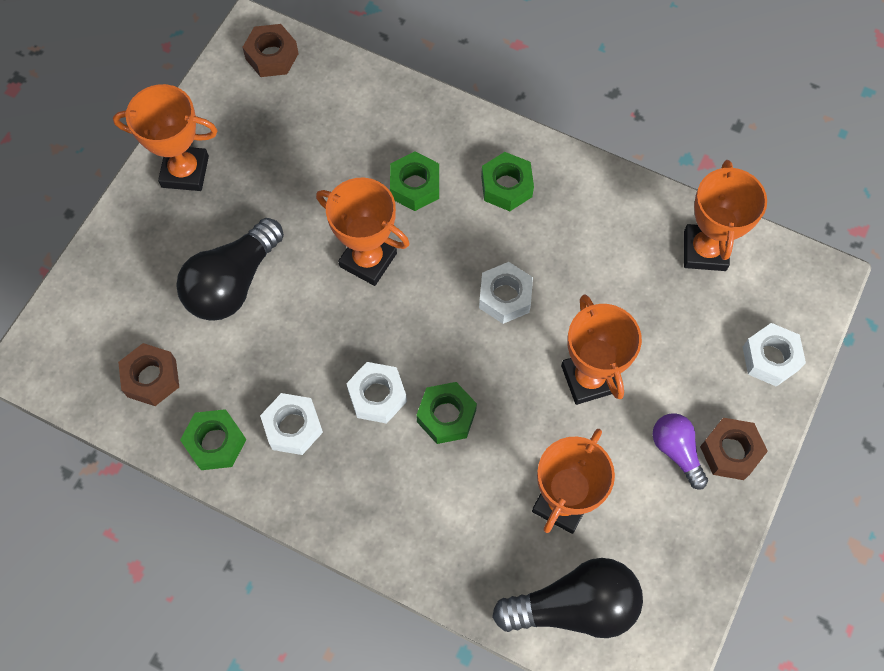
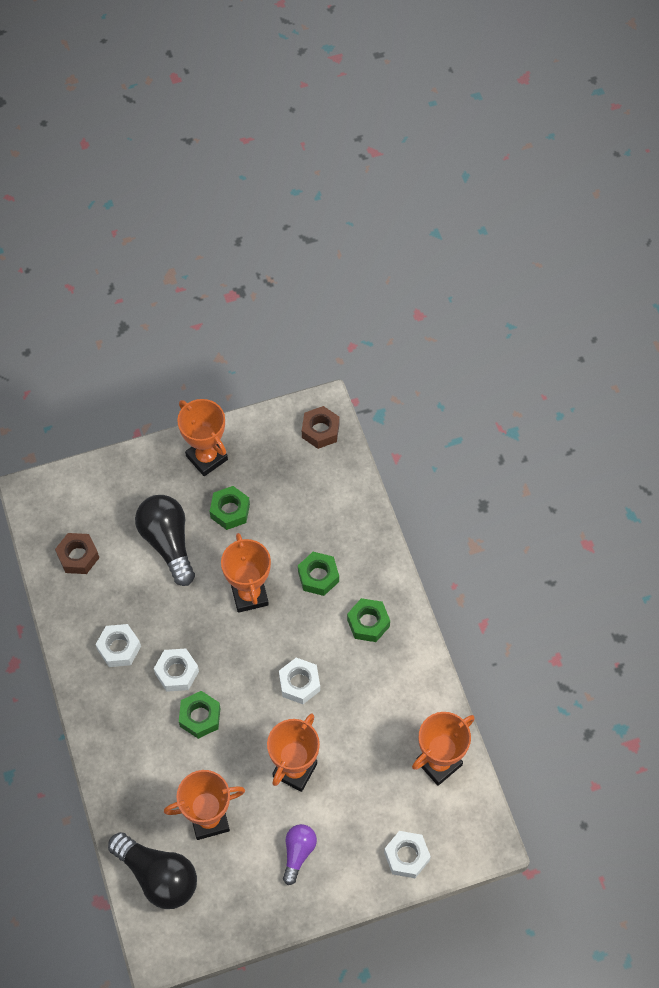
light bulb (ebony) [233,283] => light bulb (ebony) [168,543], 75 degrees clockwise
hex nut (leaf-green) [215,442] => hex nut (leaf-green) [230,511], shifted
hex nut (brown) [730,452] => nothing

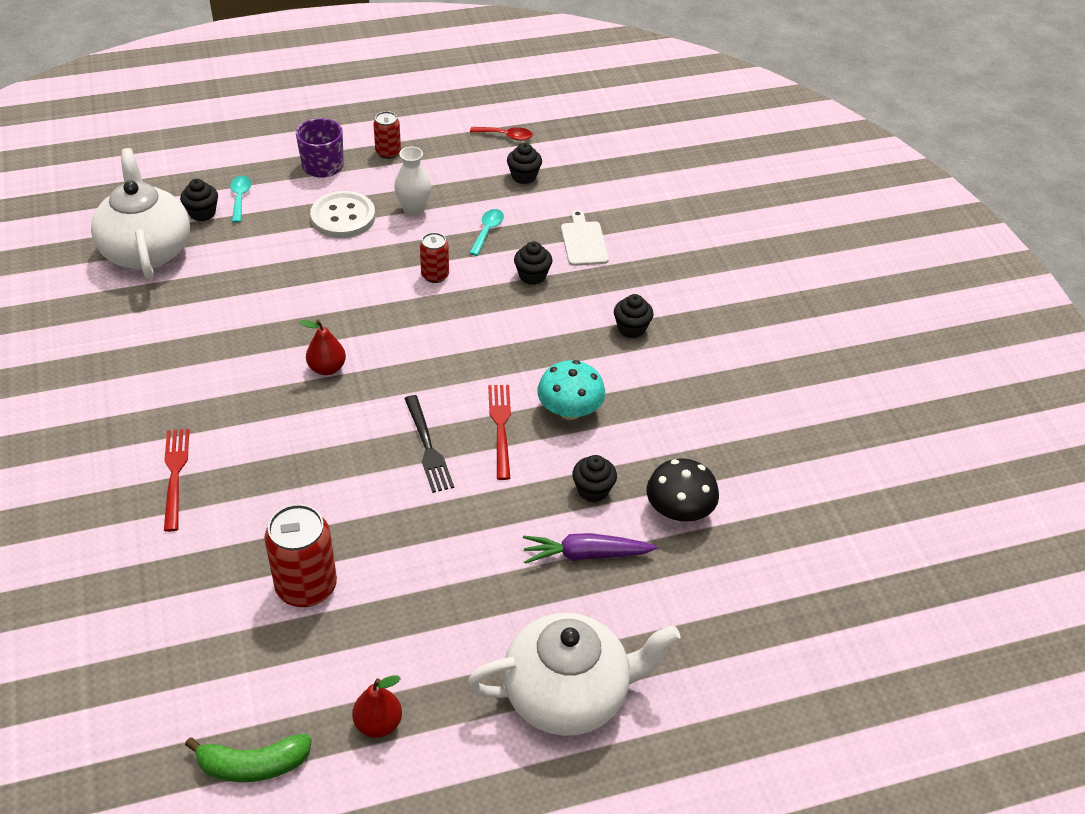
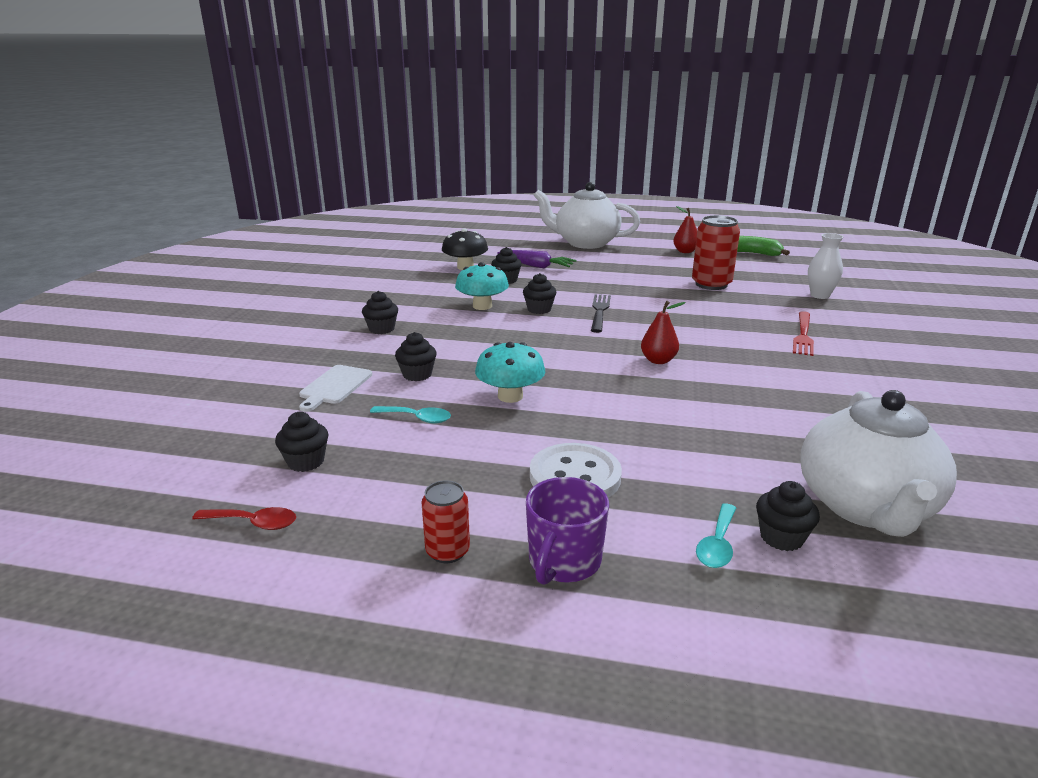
teaspoon (crimson) [506,136] => teaspoon (crimson) [254,523], 150 degrees clockwise
teaspoon (turquoise) [487,231] => teaspoon (turquoise) [417,418], 120 degrees counterclockwise
soda can (crimson) [435,275] => toadstool (turquoise) [510,396]
table fork (crimson) [500,426] => cupcake (ebony) [539,309]
vase (white) [414,210] => vase (white) [820,295], shifted

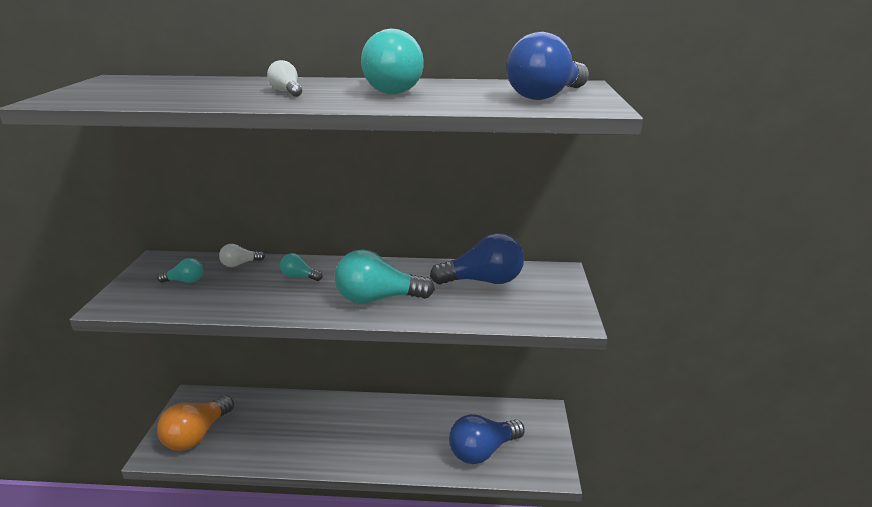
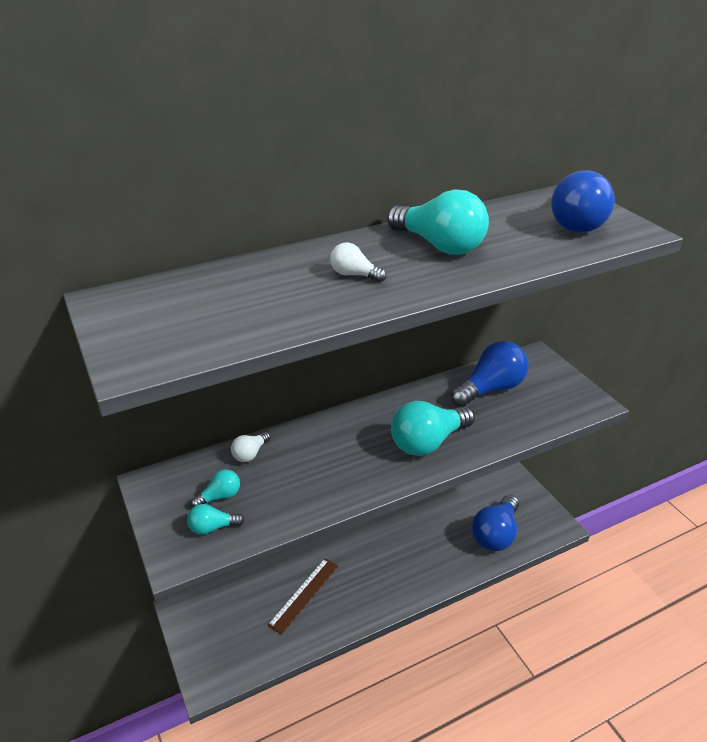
light bulb (turquoise) [299,277] => light bulb (turquoise) [212,527], shifted
nothing => measuring stick (brown) [304,594]
light bulb (bright orange) [197,435] => nothing

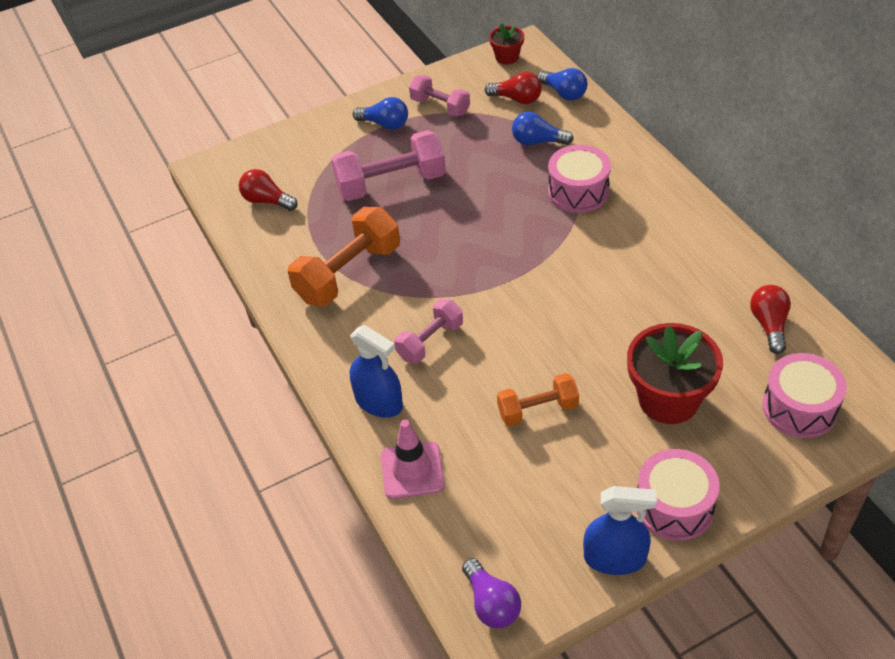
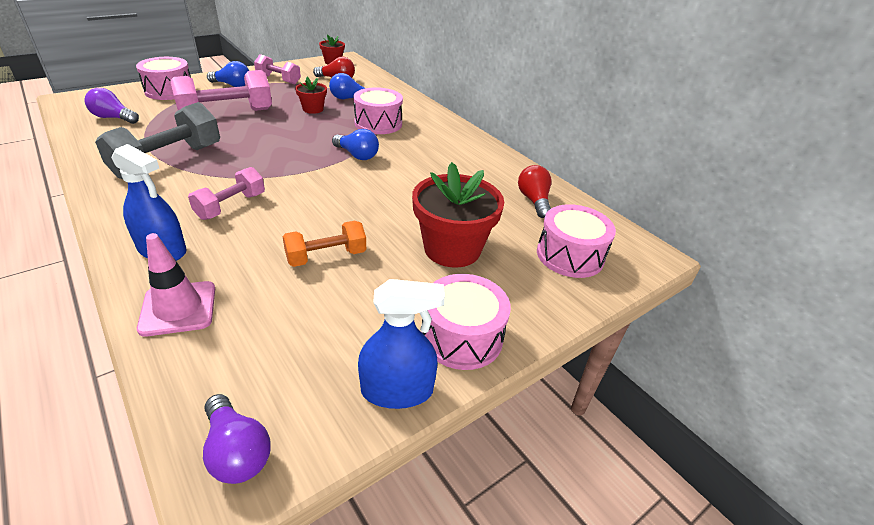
light bulb (crimson) [267,201] => light bulb (violet) [113,118]
dumbbell (bright orange) [348,273] => dumbbell (ash-grey) [168,161]
nothing => toy drum (pink) [169,91]
nothing => flower pot (crimson) [313,109]
light bulb (cobalt) [564,93] => light bulb (cobalt) [357,155], shifted

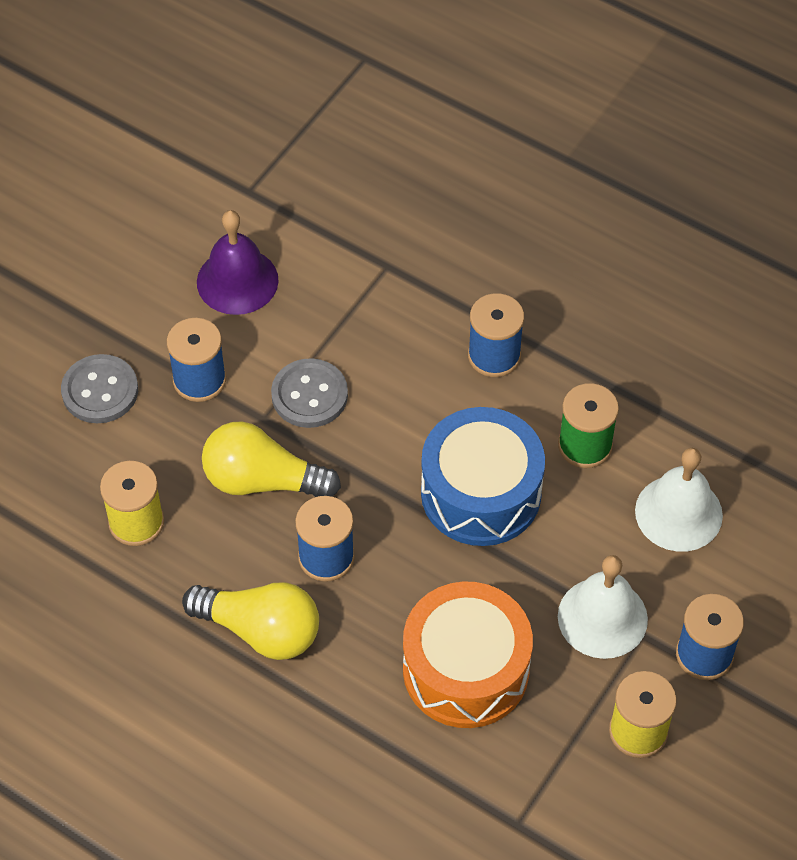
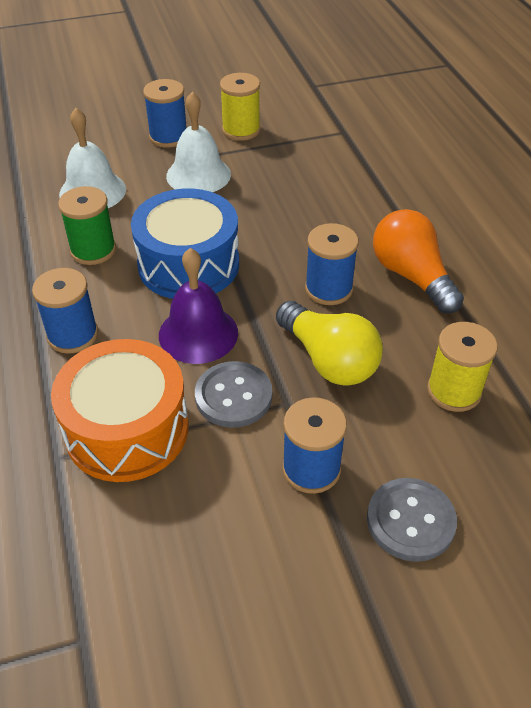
toy drum (bright orange) [466,669] => toy drum (bright orange) [127,429], shifted
school bell (violet) [237,281] => school bell (violet) [198,333], shifted
light bulb (yellow) [260,630] => light bulb (bright orange) [412,276]

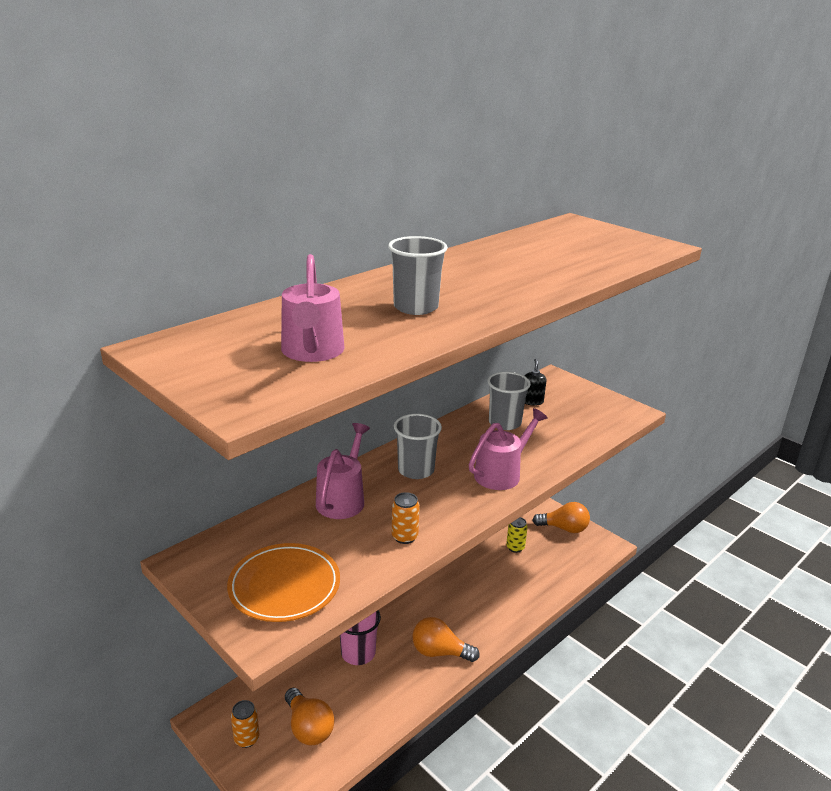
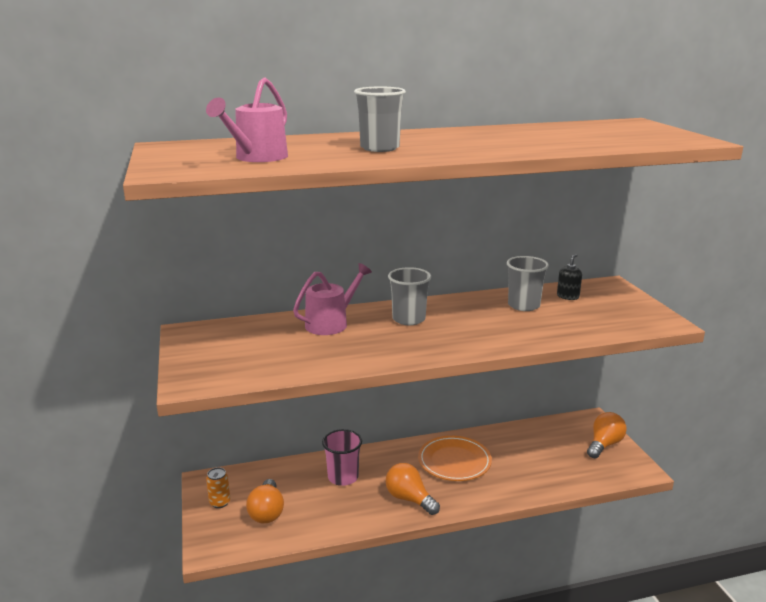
flat dish (bright orange) [284,586] => flat dish (bright orange) [454,461], shifted
light bulb (bright orange) [564,528] => light bulb (bright orange) [604,444], 90 degrees counterclockwise
soda can (bright orange) [404,537] => nothing
watering can (pink) [502,473] => nothing
soda can (yellow) [515,547] => nothing

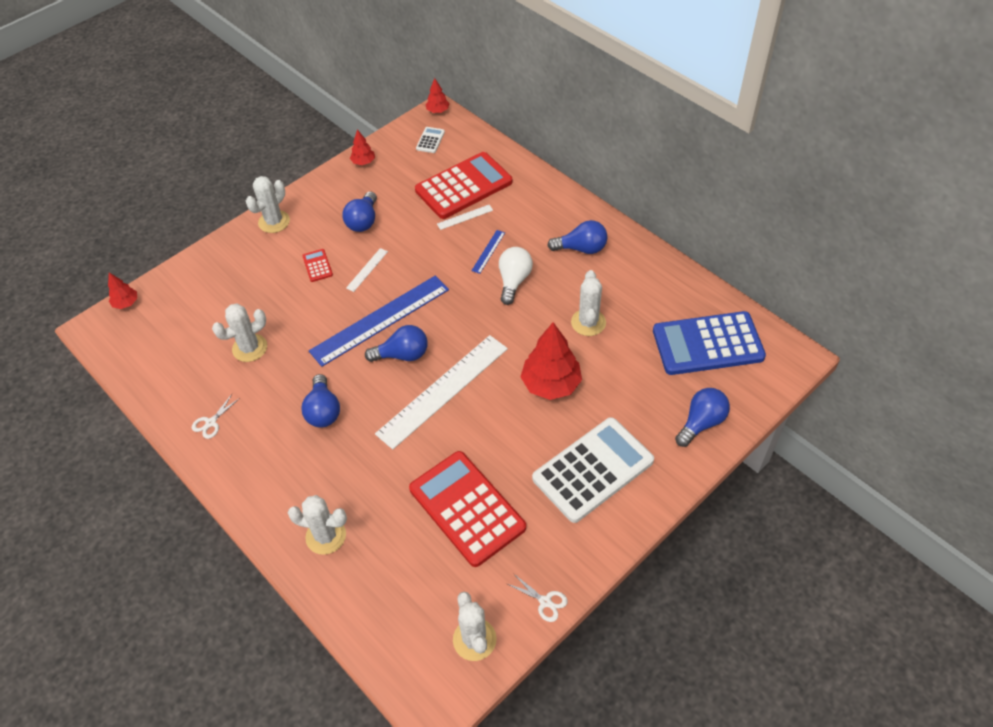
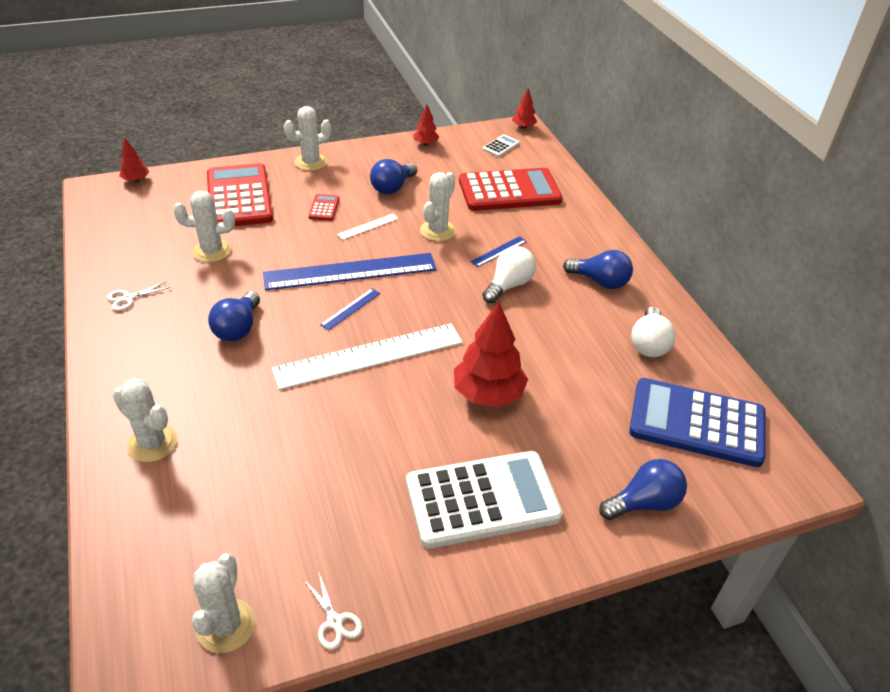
pocket calculator (crimson) [466,508] => pocket calculator (crimson) [239,197], shifted
light bulb (cobalt) [402,355] => measuring stick (cobalt) [350,309]
prickly plant (white) [588,322] => prickly plant (white) [438,231], shifted
nothing => light bulb (white) [649,344]
measuring stick (white) [465,217] => nothing

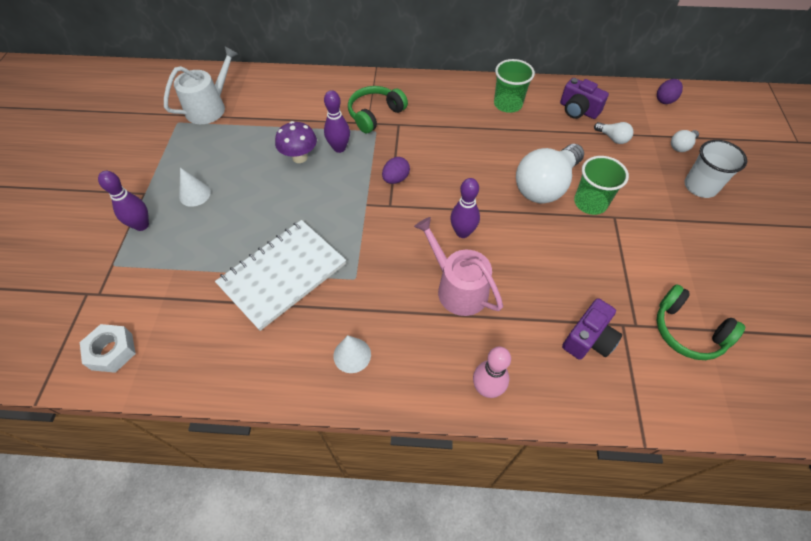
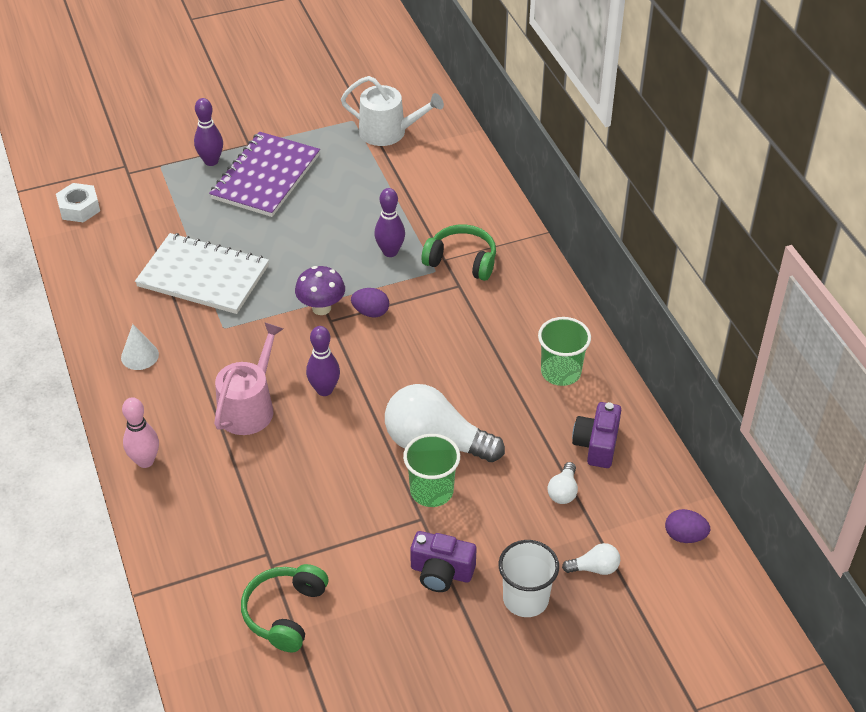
cone (white) [195,194] => notebook (violet) [266,177]
toadstool (violet) [300,157] => toadstool (violet) [321,308], shifted
compact camera (violet) [588,339] => compact camera (violet) [441,572], shifted
light bulb (white) [681,146] => light bulb (white) [594,568], 150 degrees clockwise

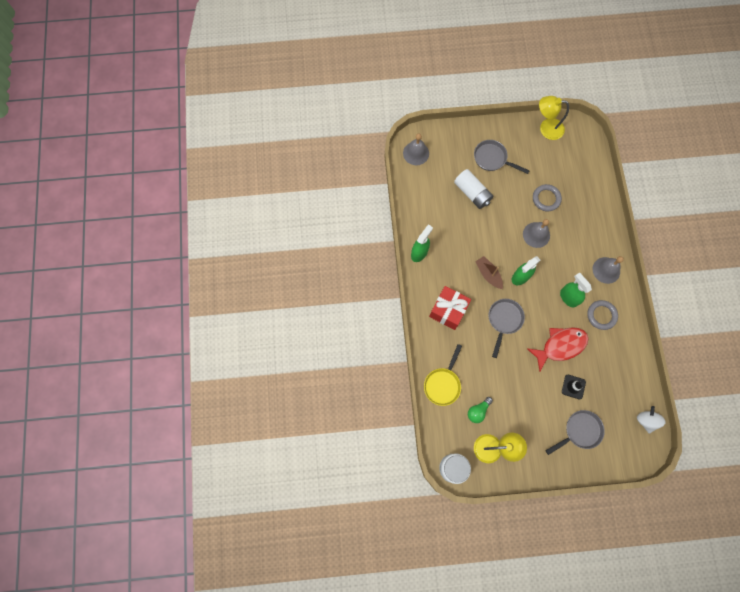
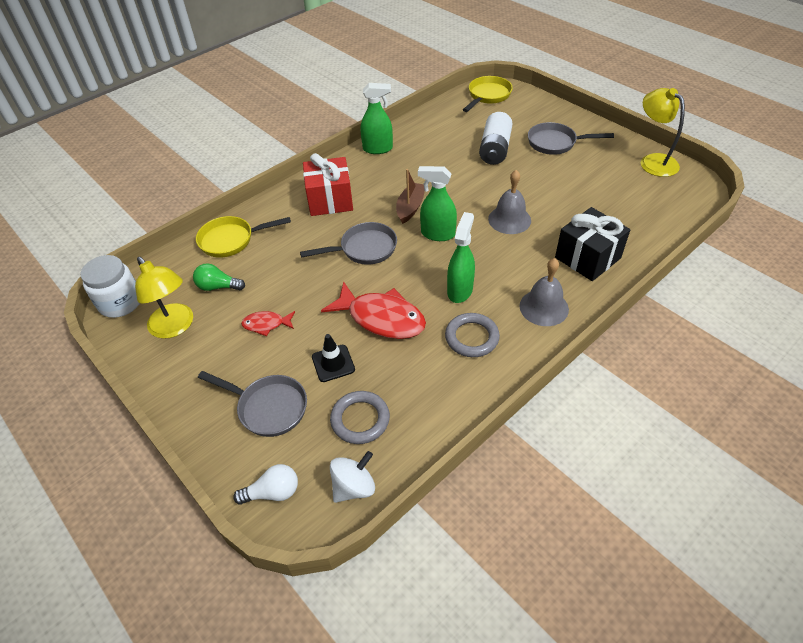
nothing => light bulb (white) [273,492]
nothing => toy fish (crimson) [266,324]
hoop (ash-grey) [546,199] => hoop (ash-grey) [360,419], shifted
school bell (ash-grey) [416,153] => skillet (yellow) [488,96]
skillet (ash-grey) [492,159] => skillet (ash-grey) [555,143], 75 degrees counterclockwise
nothing => gift (ebony) [587,258]

